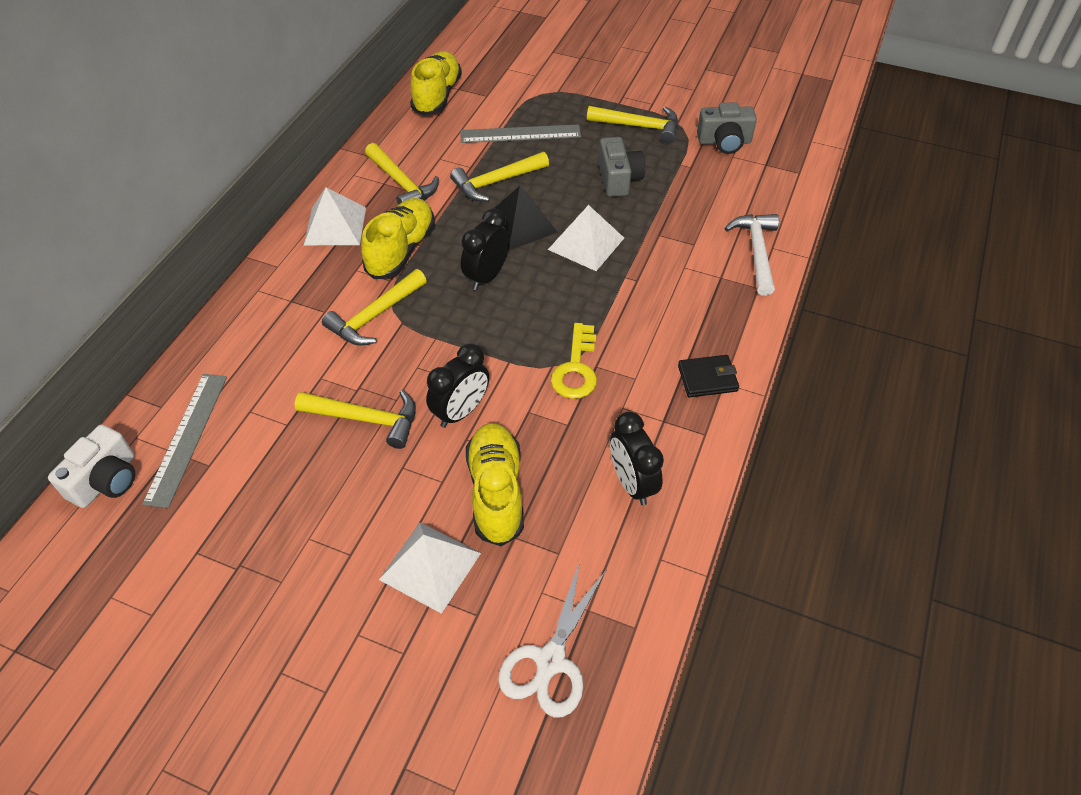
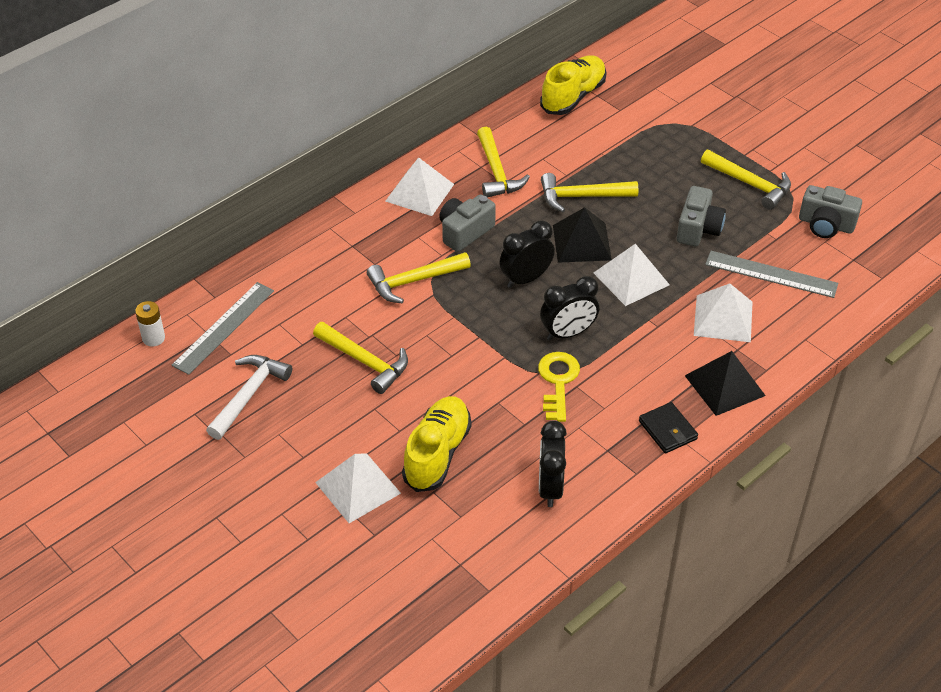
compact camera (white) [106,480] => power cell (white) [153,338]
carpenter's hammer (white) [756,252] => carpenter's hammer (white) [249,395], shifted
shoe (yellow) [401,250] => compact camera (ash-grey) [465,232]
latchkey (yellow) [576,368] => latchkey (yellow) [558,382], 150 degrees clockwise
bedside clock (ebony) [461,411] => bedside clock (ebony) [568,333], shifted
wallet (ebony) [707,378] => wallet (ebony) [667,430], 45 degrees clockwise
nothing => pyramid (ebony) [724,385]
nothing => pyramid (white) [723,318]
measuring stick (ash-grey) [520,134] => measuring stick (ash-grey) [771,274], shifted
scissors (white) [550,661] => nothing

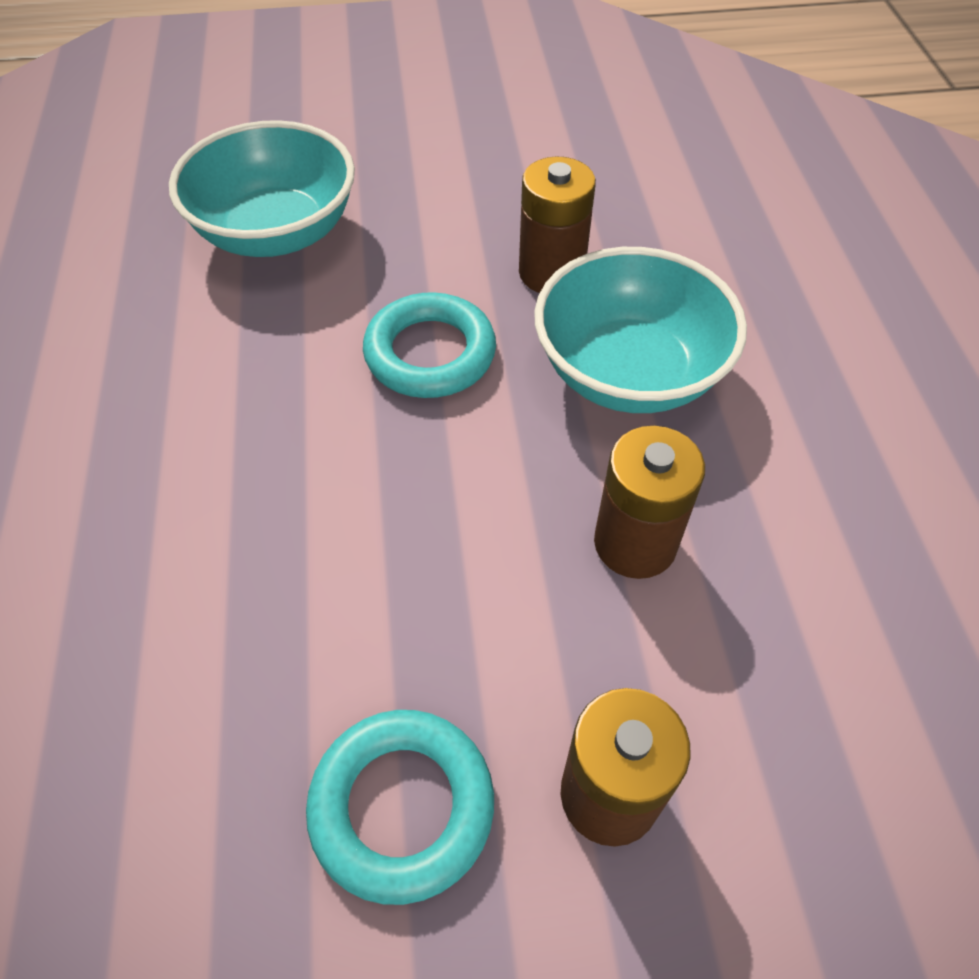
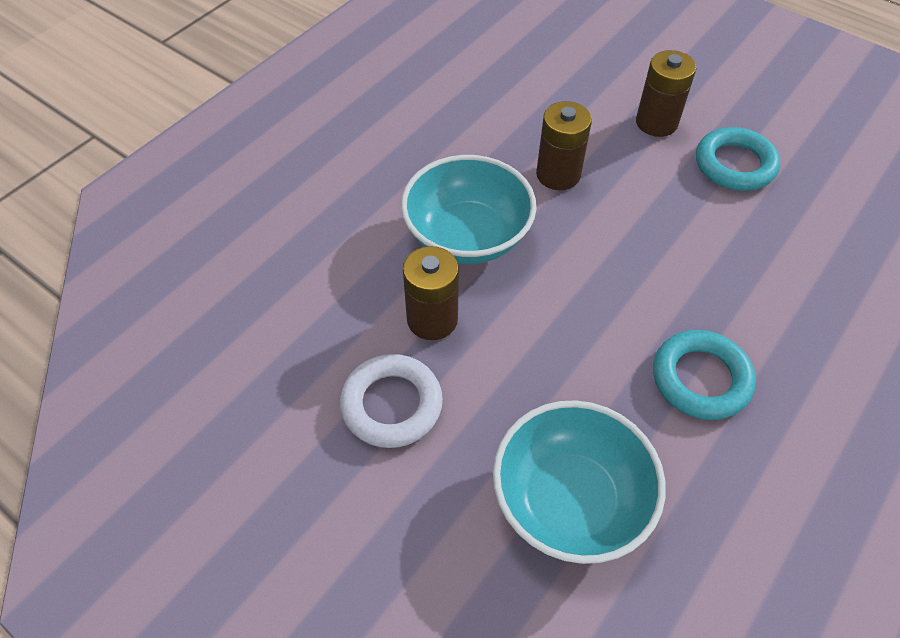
nothing => hoop (white) [392,405]
hoop (turquoise) [430,353] => hoop (turquoise) [700,379], shifted

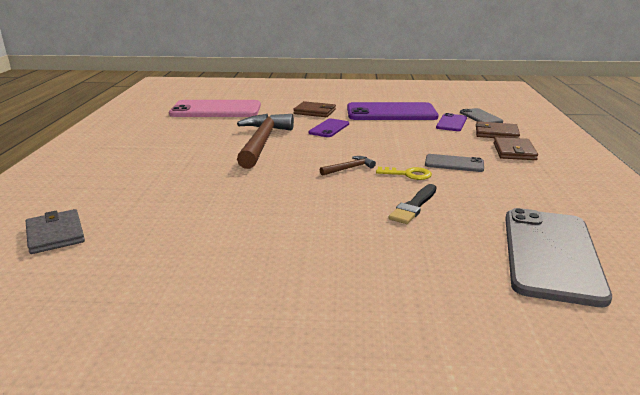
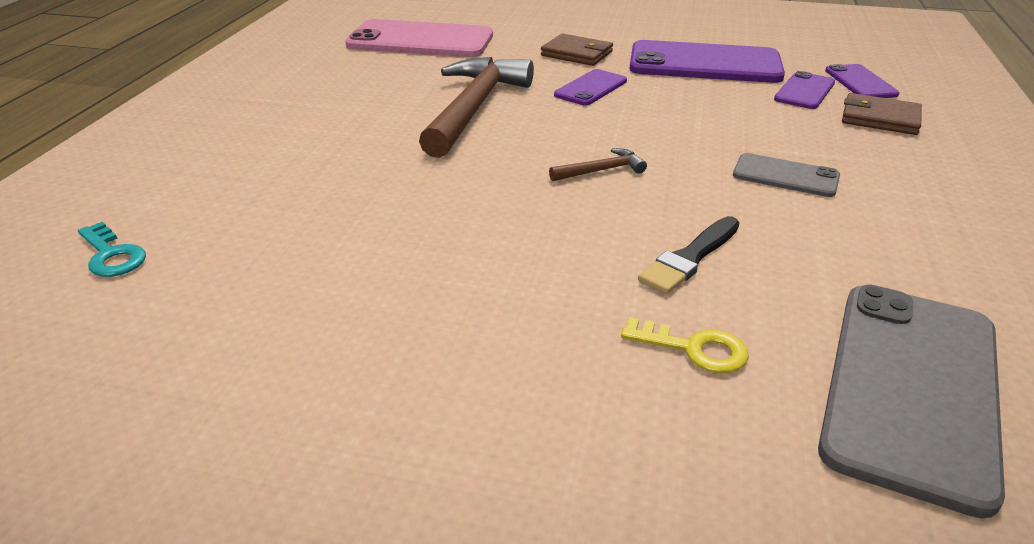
wallet (ash-grey) [55,234] => latchkey (turquoise) [112,255]
latchkey (yellow) [408,174] => latchkey (yellow) [694,349], shifted
mobile phone (ash-grey) [480,117] => mobile phone (violet) [860,82]
wallet (brown) [514,151] => nothing

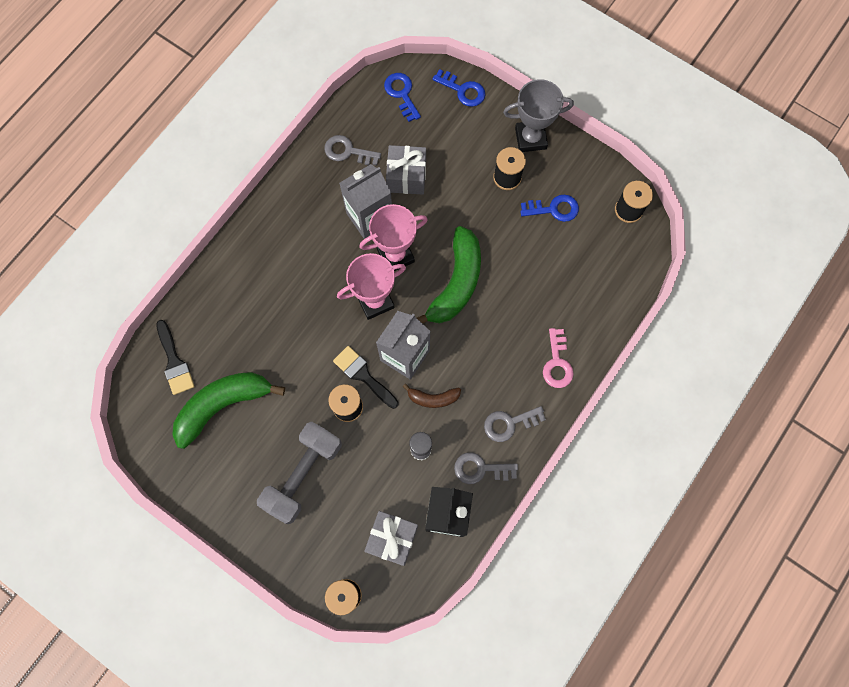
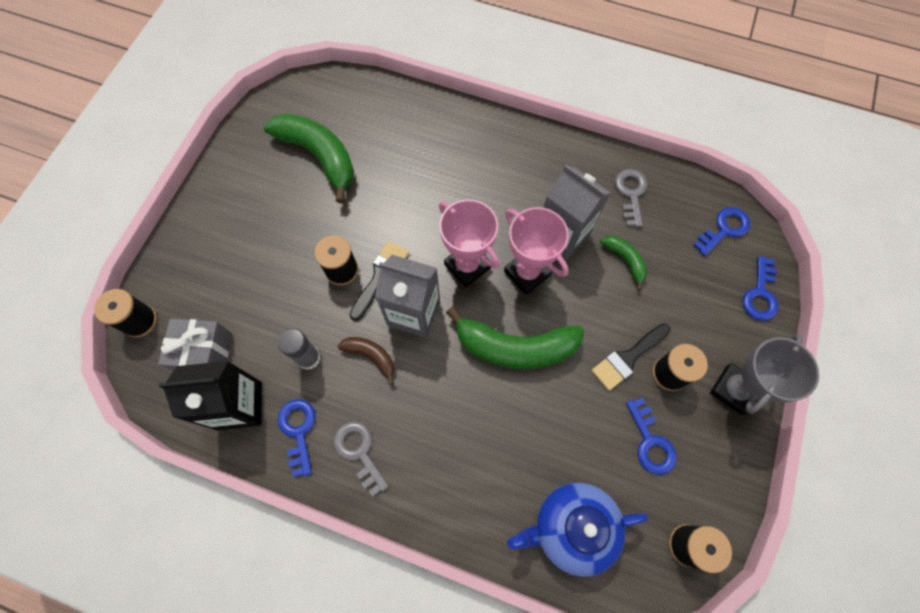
latchkey (ash-grey) [480,469] => latchkey (cobalt) [298,431]
banana (brown) [433,398] => banana (brown) [371,356], 135 degrees clockwise
nothing => teapot (cobalt) [572,527]
paint brush (ebony) [174,362] => paint brush (ebony) [627,358], shifted
gift (ash-grey) [406,177] => banana (leaf-green) [625,260]
prize cup (ash-grey) [530,138] => prize cup (ash-grey) [733,390], 60 degrees clockwise
dumbbell (ash-grey) [303,474] => nothing
latchkey (pink) [557,363] => nothing

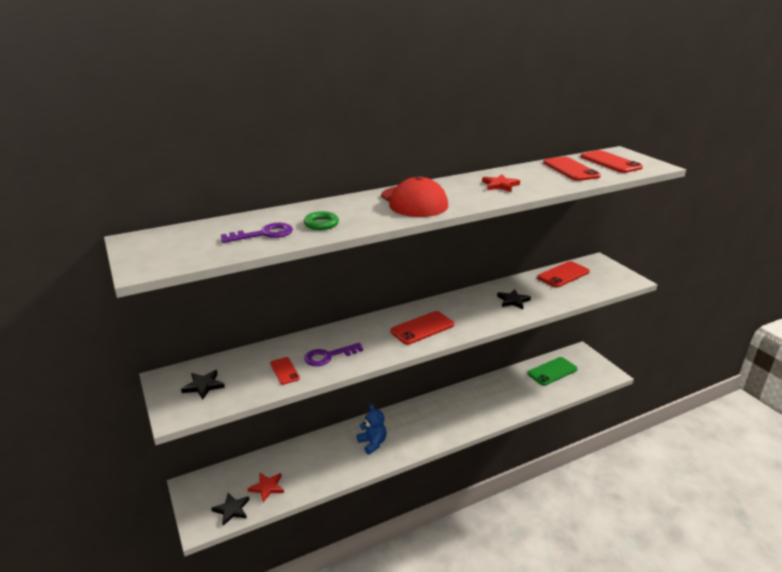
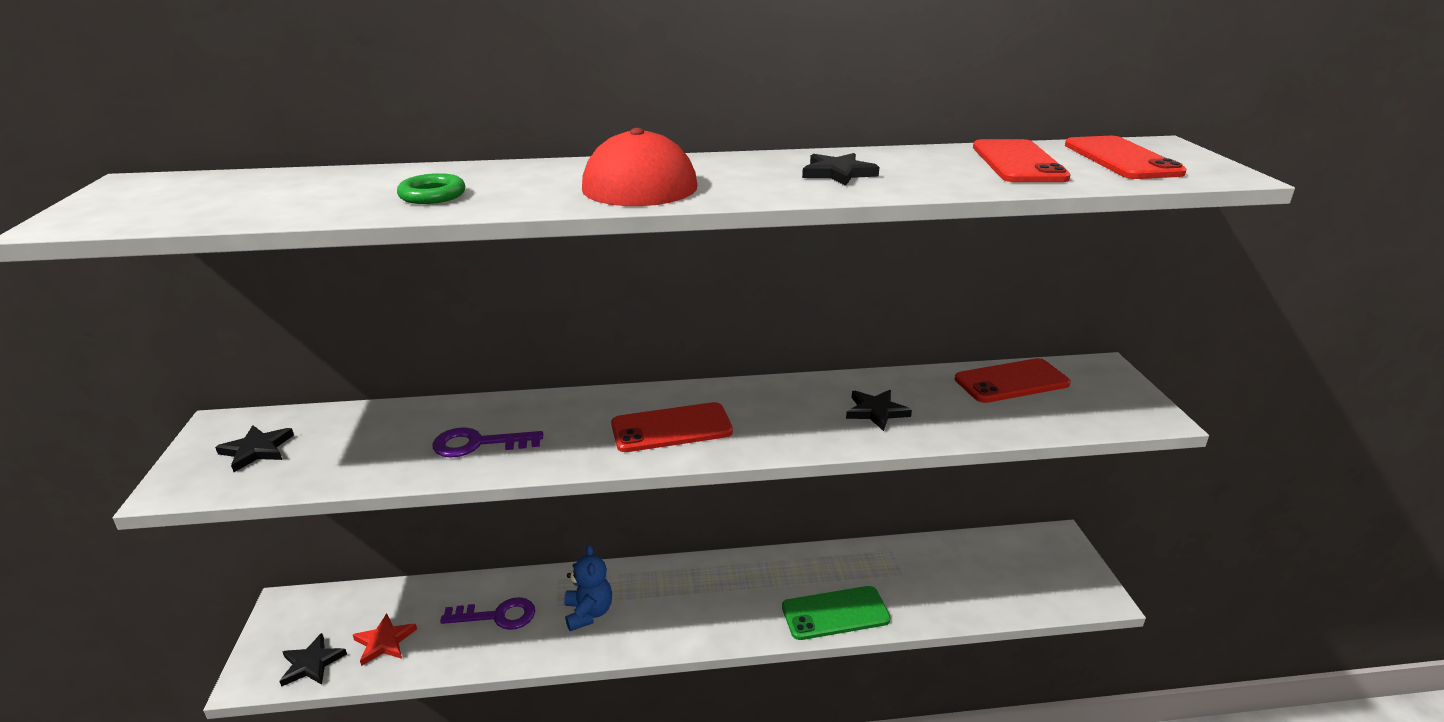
latchkey (violet) [264,234] => latchkey (violet) [497,616], shifted
mobile phone (leaf-green) [552,371] => mobile phone (leaf-green) [835,613], shifted
star shape (crimson) [500,185] => star shape (ebony) [838,173]
mobile phone (crimson) [284,371] => nothing

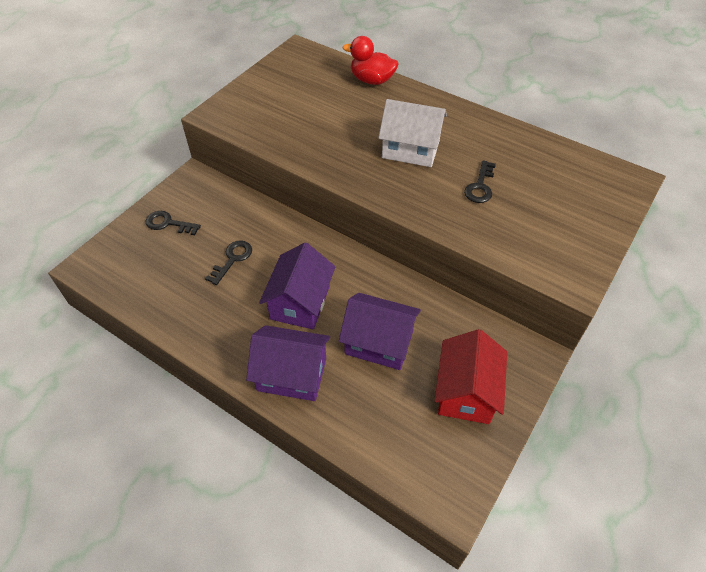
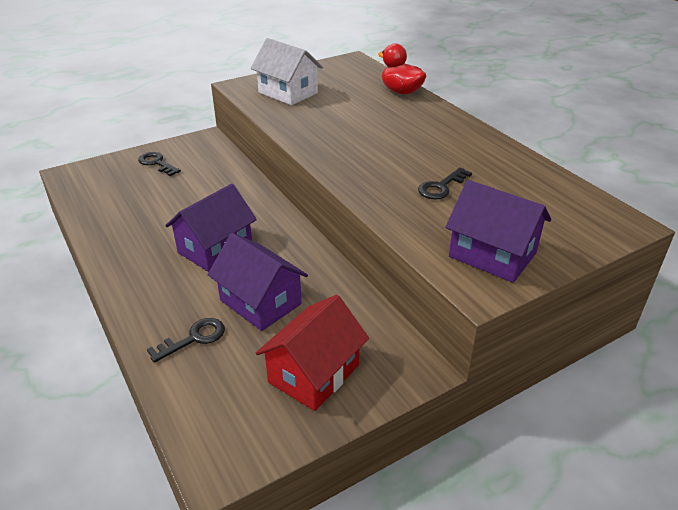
latchkey (ebony) [232,259] => latchkey (ebony) [194,338], shifted
house (white) [410,149] => house (white) [288,93], shifted
house (violet) [292,374] => house (violet) [492,255], shifted

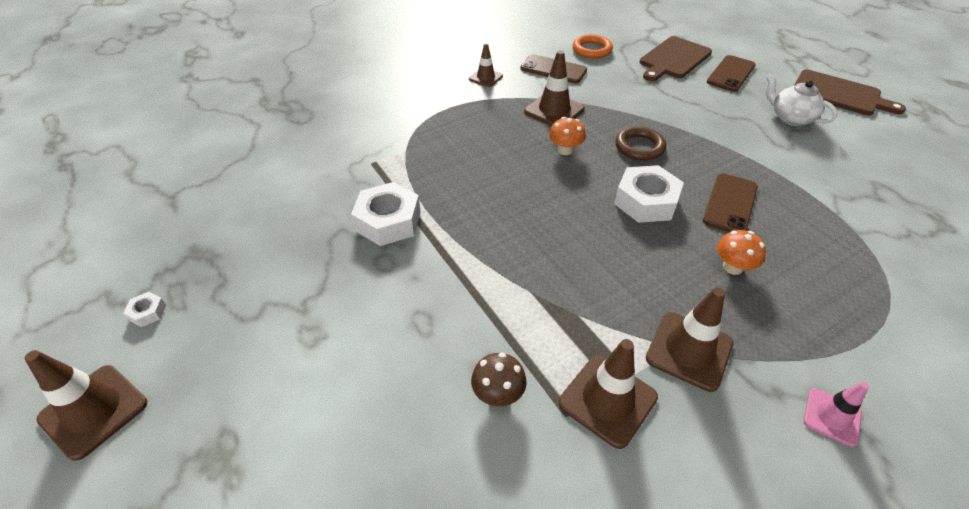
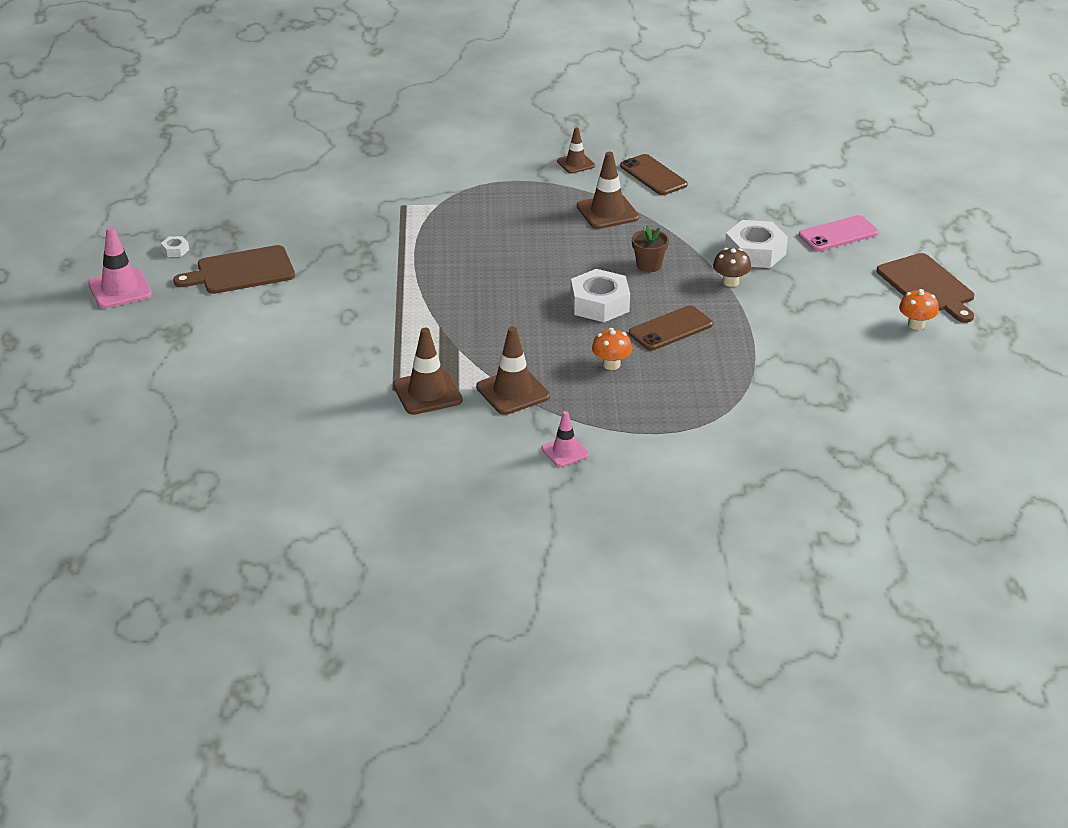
road cone (brown) [94,411] => road cone (pink) [120,289]
cutting board (brown) [673,59] => cutting board (brown) [241,271], shifted
hoop (brown) [639,147] => flower pot (brown) [649,265]
toadstool (brown) [498,394] => toadstool (brown) [730,282], shifted
hex nut (white) [388,221] => hex nut (white) [755,252], shifted
mobile phone (brown) [731,74] => mobile phone (pink) [838,234]
toadstool (bright orange) [565,150] => toadstool (bright orange) [916,324], shifted
hoop (bright orange) [591,50] => nothing
teapot (white) [790,118] => nothing

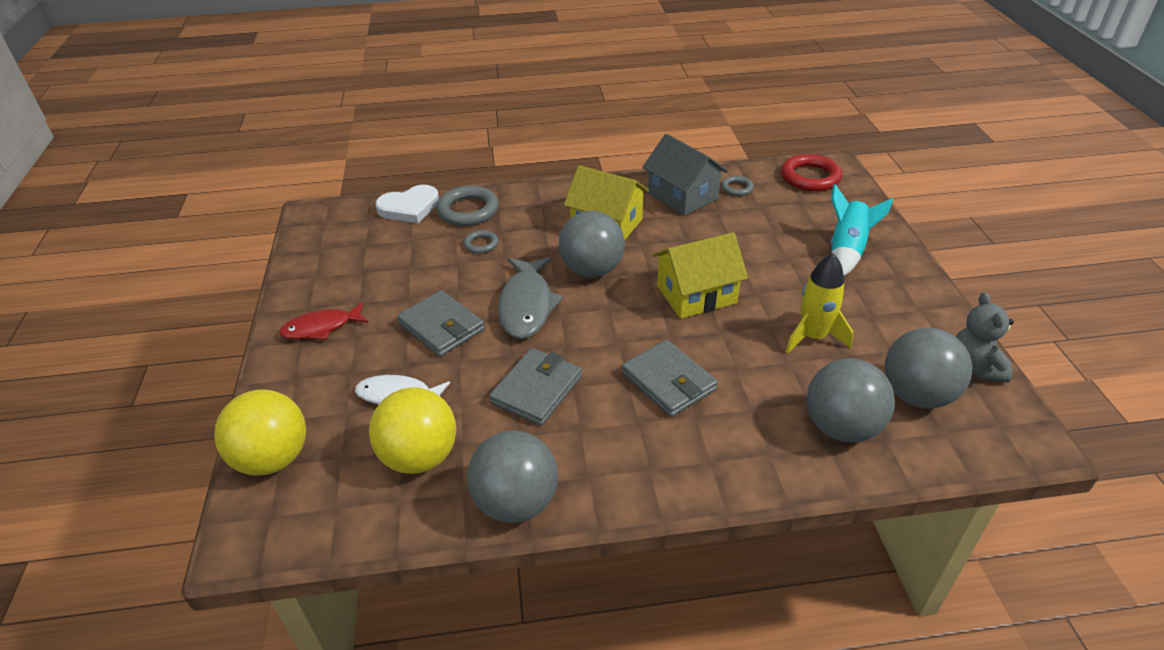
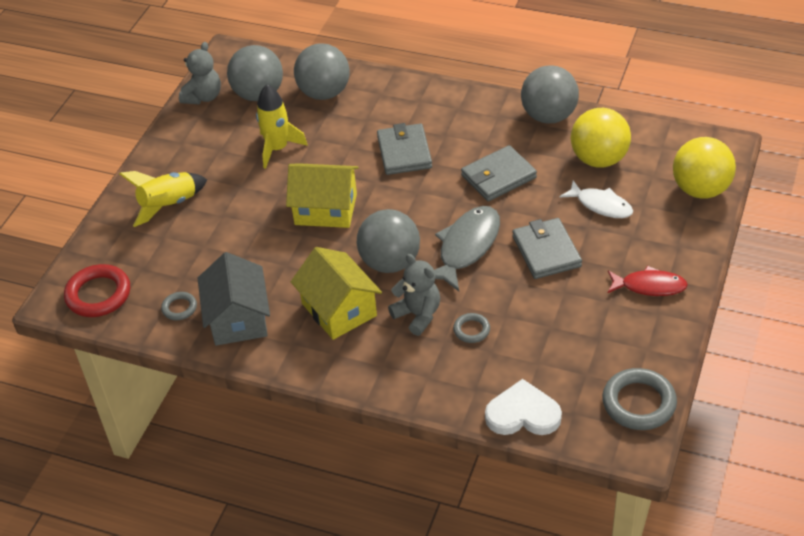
rocket (turquoise) [847,250] => rocket (yellow) [169,205]
nothing => teddy (ash-grey) [418,315]
hoop (ash-grey) [468,210] => hoop (ash-grey) [639,403], shifted

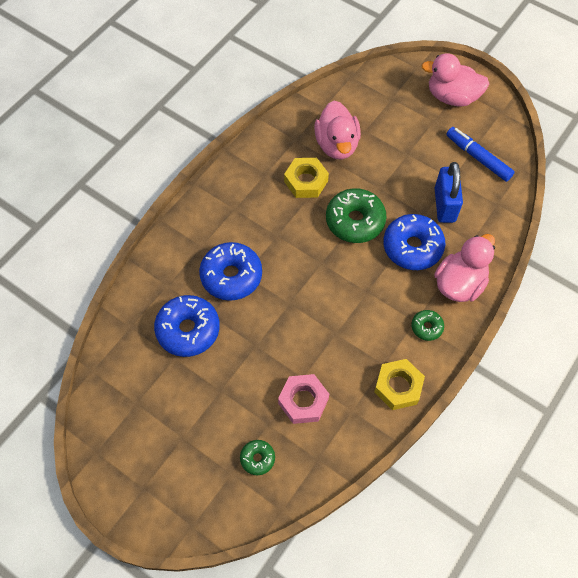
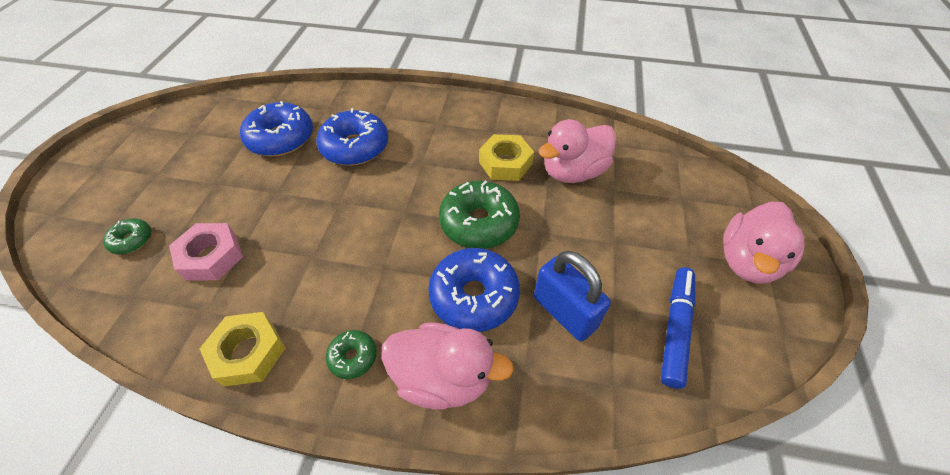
lock (cobalt) [444,205] => lock (cobalt) [564,312], 75 degrees clockwise
rubber duck (pink) [452,97] => rubber duck (pink) [747,261], 135 degrees counterclockwise

